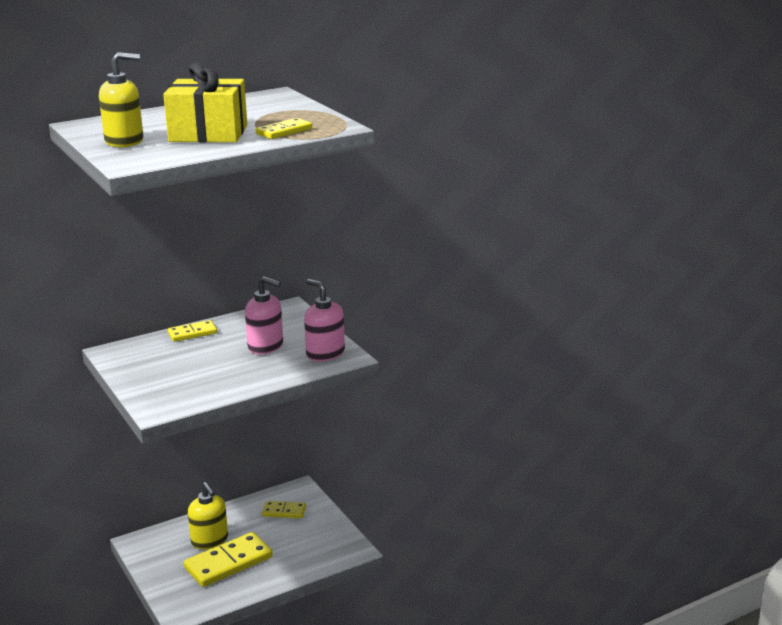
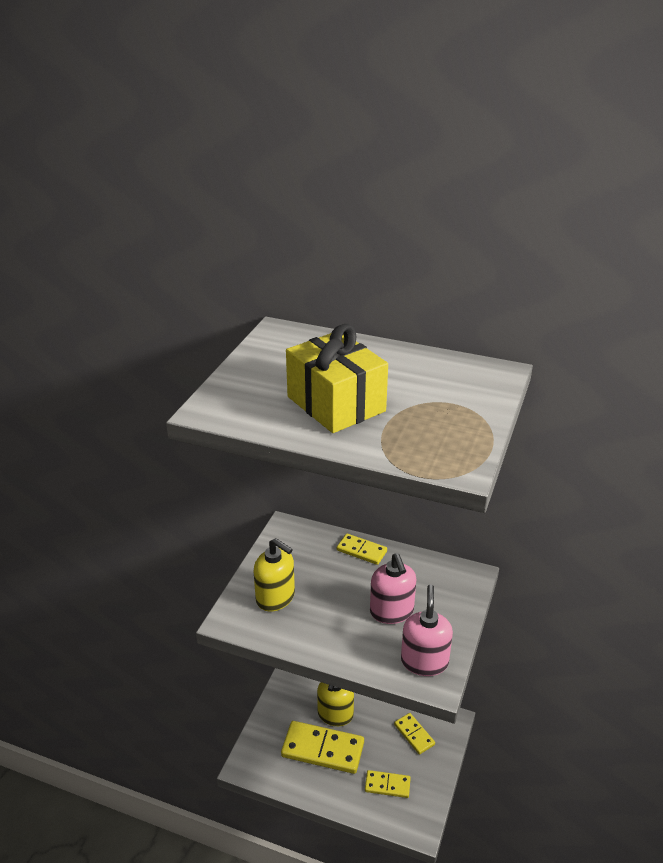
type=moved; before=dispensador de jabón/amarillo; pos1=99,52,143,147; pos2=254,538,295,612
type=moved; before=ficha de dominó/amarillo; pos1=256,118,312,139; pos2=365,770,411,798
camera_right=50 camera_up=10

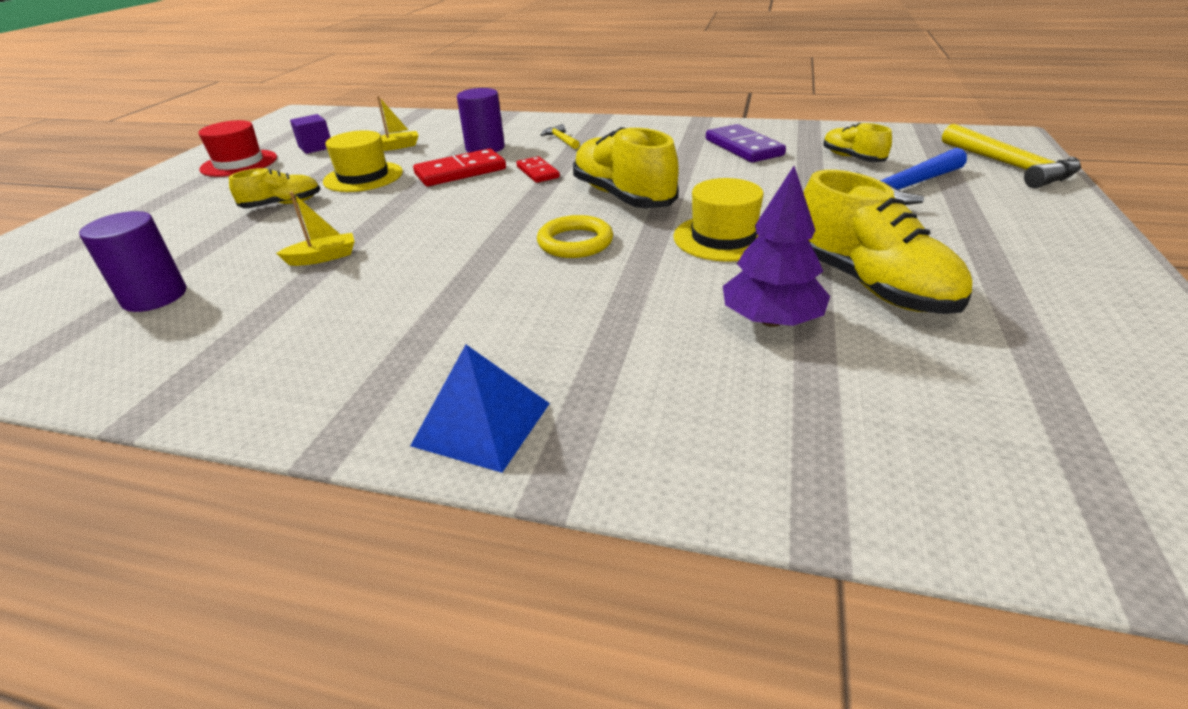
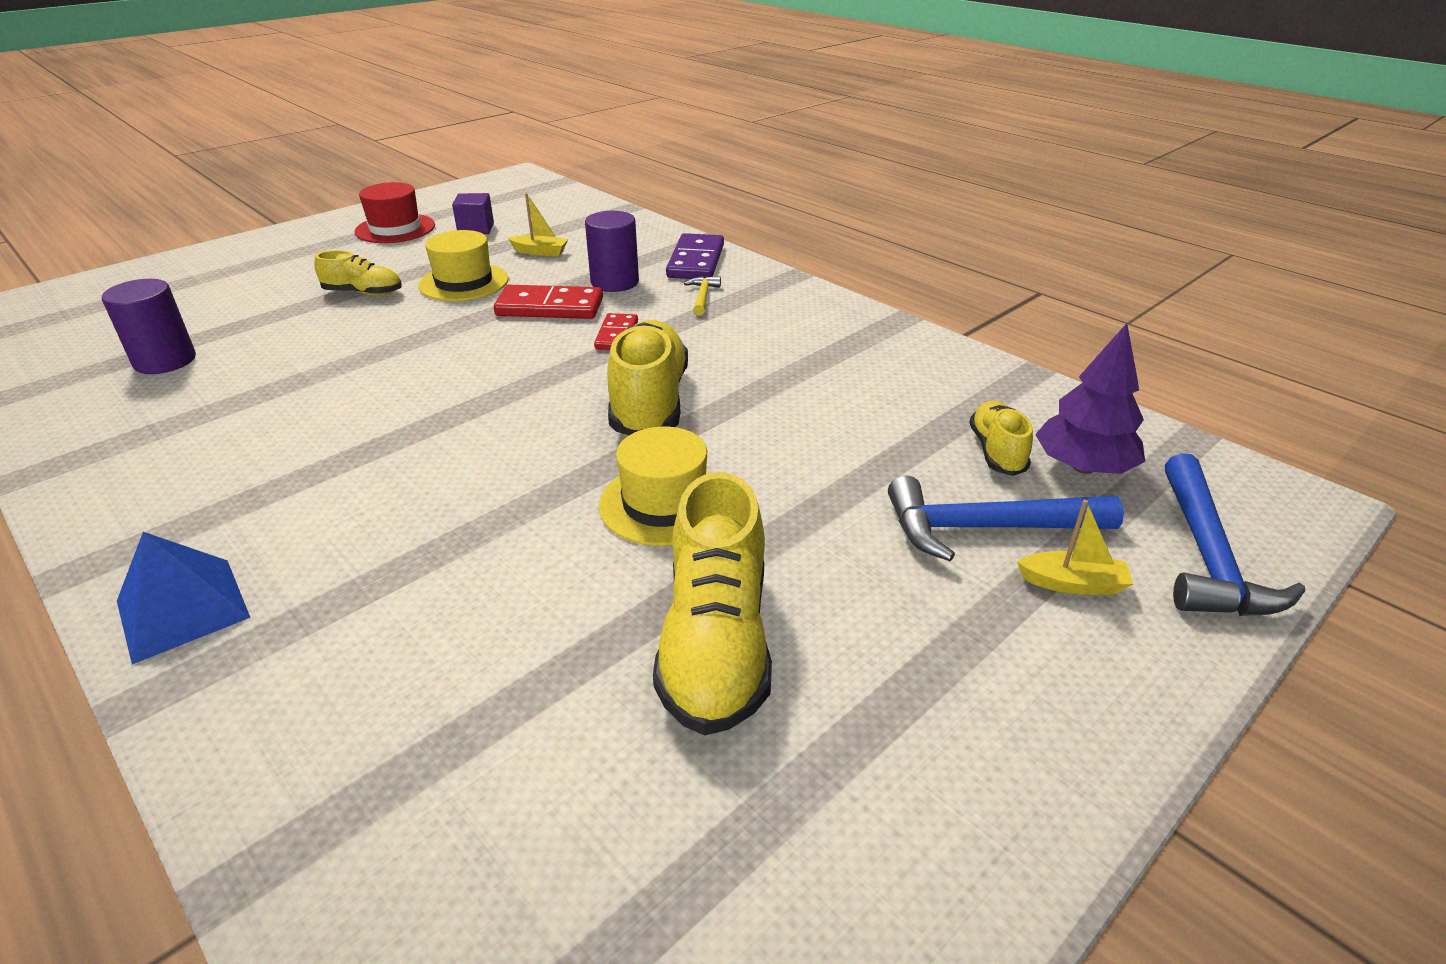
type=moved; before=barco/amarillo; pos1=276,192,355,266; pos2=1017,500,1133,595
type=removed; before=anillo/amarillo; pos1=537,215,613,258
type=moved; before=ficha de dominó/morado; pos1=706,124,786,162; pos2=666,233,724,279
type=moved; before=árbol/morado; pos1=723,166,830,327; pos2=1035,323,1145,474
type=recoloured; before=martillo/amarillo; after=martillo/azul; pos1=942,124,1081,188; pos2=1165,453,1306,616
camera_right=30 camera_up=0

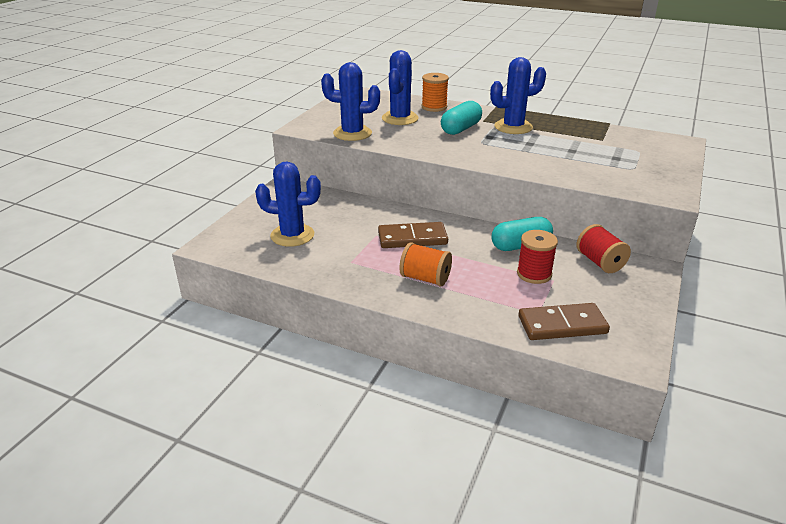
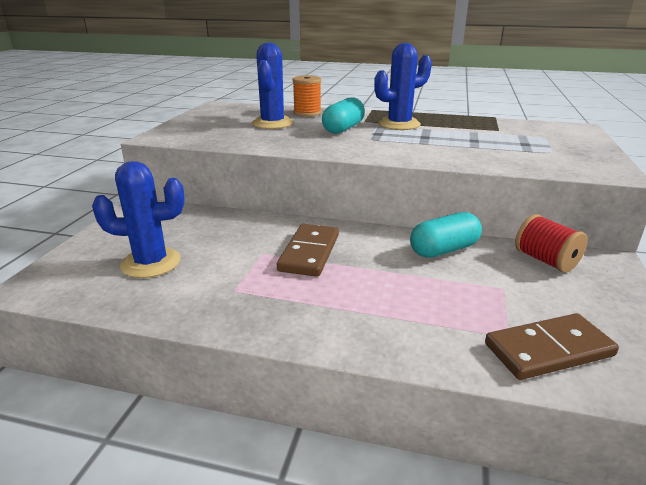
type=removed; before=cactus/azul; pos1=321,62,380,141
type=turned; before=ficha de dominó/marrón; pos1=378,222,448,248; pos2=277,224,339,277; turn=-60
type=removed; before=carrete/naranja; pos1=399,242,452,286
type=removed; before=carrete/rojo; pos1=517,230,558,284
camera_right=-10 camera_up=-5

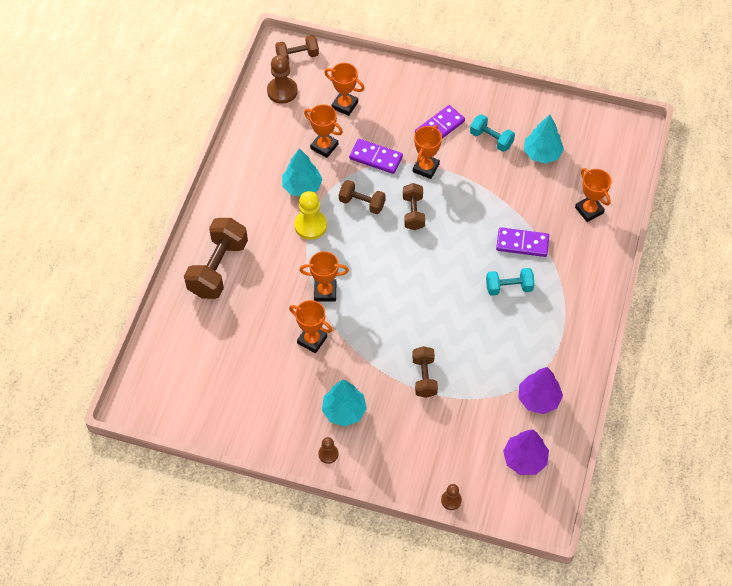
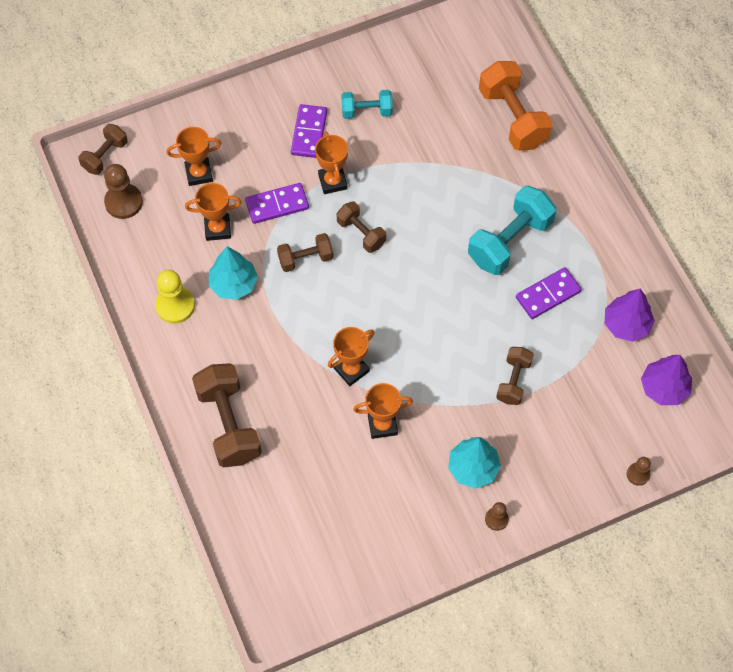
type=moved; before=peón/amarillo; pos1=294,191,327,240; pos2=155,270,195,324
type=turned; before=mancuerna/marrón; pos1=412,346,438,398; pos2=496,347,534,405; turn=60
type=resized; before=mancuerna/turquesa; pos1=486,268,535,296; pos2=468,186,556,275; scale=1.74
type=moved; before=ficha de dominó/morado; pos1=496,227,549,257; pos2=516,267,582,319
type=removed; before=árbol/turquesa; pos1=524,115,564,164
type=replaced; before=trofeo/naranja; after=mancuerna/naranja; pos1=575,168,612,222; pos2=479,61,553,150
camera_right=-40 camera_up=5

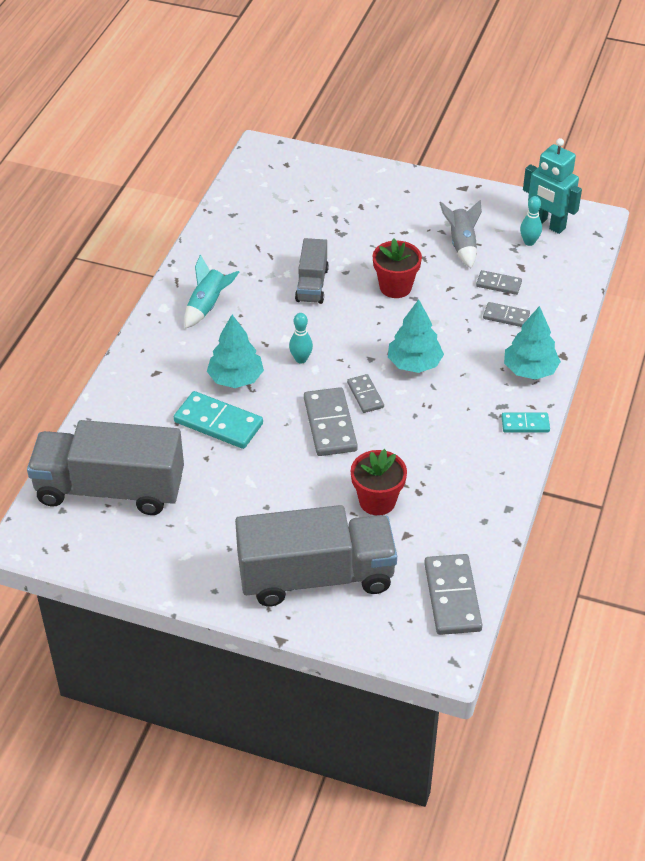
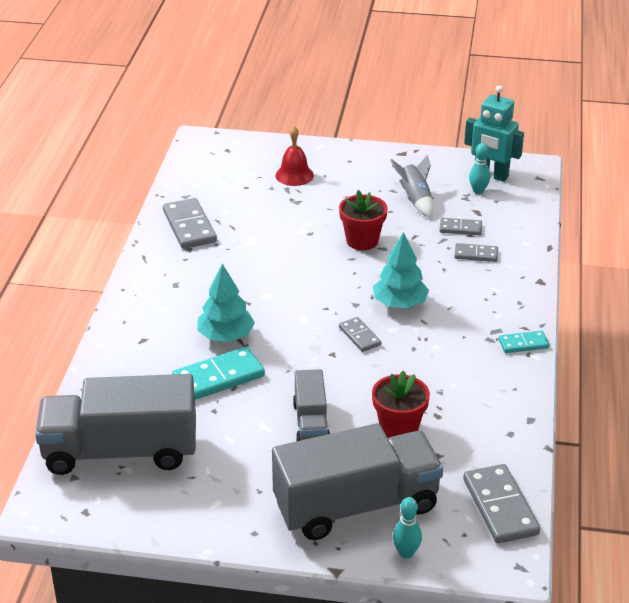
type=turned; before=ficha de dominó/turquesa; pos1=174,391,263,449; pos2=172,347,265,400; turn=-45
type=removed; before=cohete/turquesa; pos1=184,255,239,329
type=moved; before=bolo/turquesa; pos1=289,313,313,364; pos2=393,497,422,558
type=moved; before=camión/gris; pos1=295,238,329,304; pos2=293,369,330,441
type=moved; before=ficha de dominó/gris; pos1=304,387,358,456; pos2=163,198,217,249
type=removed; before=árbol/turquesa; pos1=504,306,561,380
type=added; after=campana/rojo; pos2=275,126,314,186
camera_right=-10 camera_up=-10

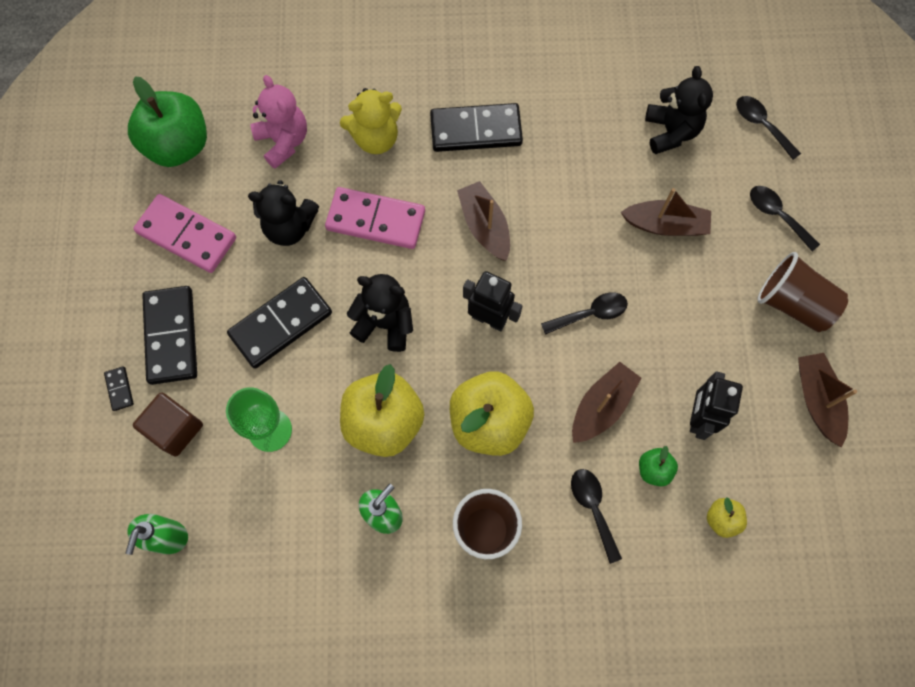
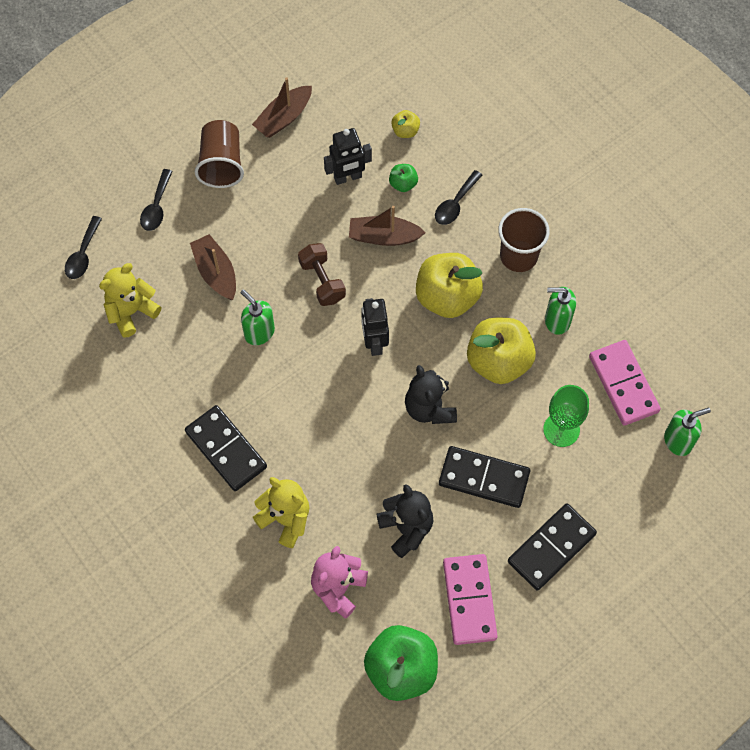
type=removed; before=ficha de dominó/negro; pos1=104,366,134,411
type=removed; before=cubo/marrón; pos1=133,392,203,457
type=moved; before=ficha de dominó/rosa; pos1=325,187,425,249; pos2=589,340,661,426
type=removed; before=barco/marrón; pos1=457,181,510,261
type=replaced; before=cuchara/negro; after=mancuerna/marrón; pos1=541,292,628,335; pos2=298,243,346,306
type=recoloured; before=osito/negro; after=osito/amarillo; pos1=645,66,713,154; pos2=99,263,161,338
type=added; after=dispensador de jabón/verde; pos2=241,290,275,345
camera_right=-125 camera_up=-5

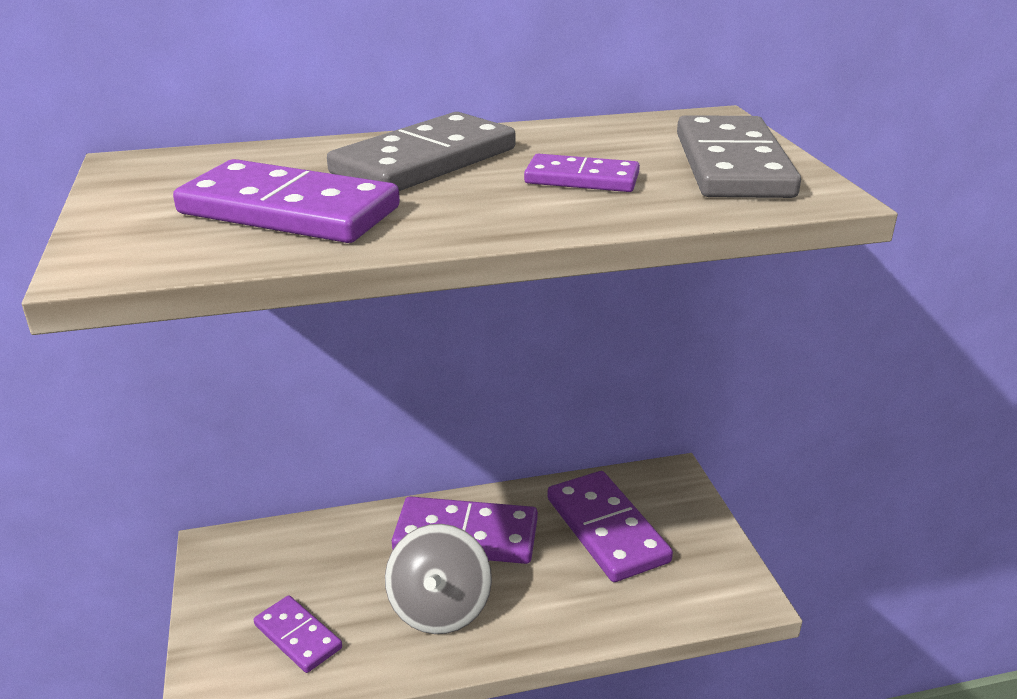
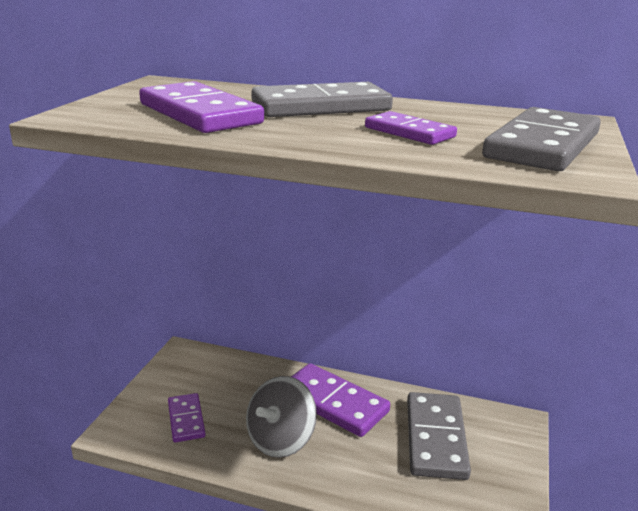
type=recoloured; before=ficha de dominó/morado; after=ficha de dominó/gris; pos1=547,471,673,582; pos2=407,392,471,480
camera_right=30 camera_up=-5

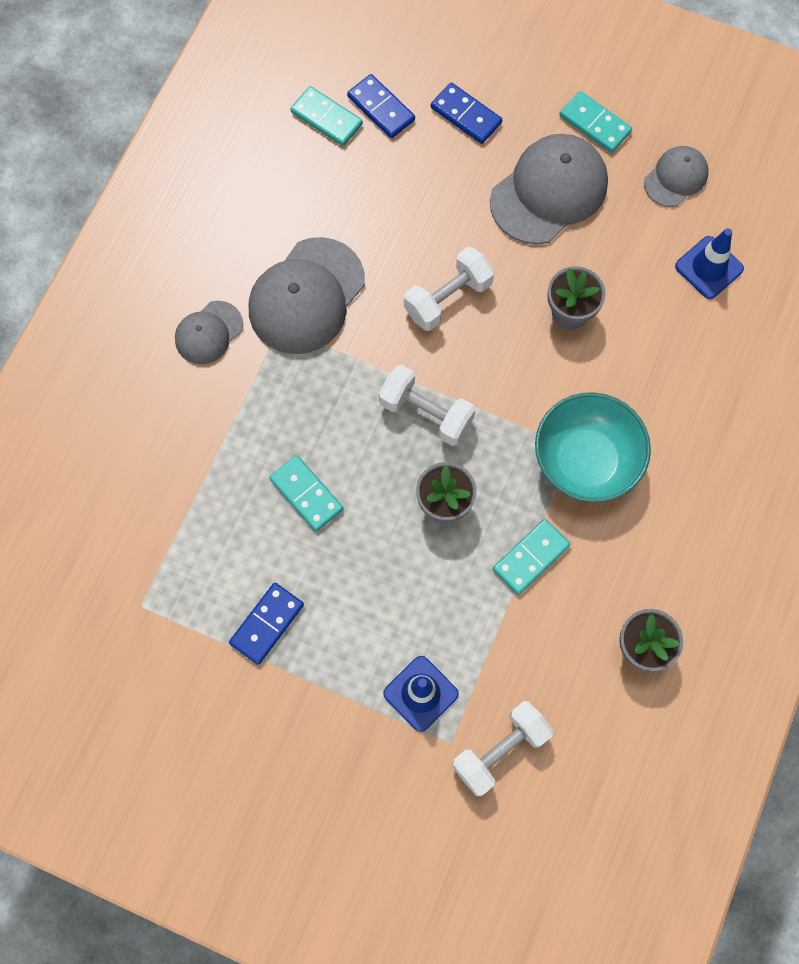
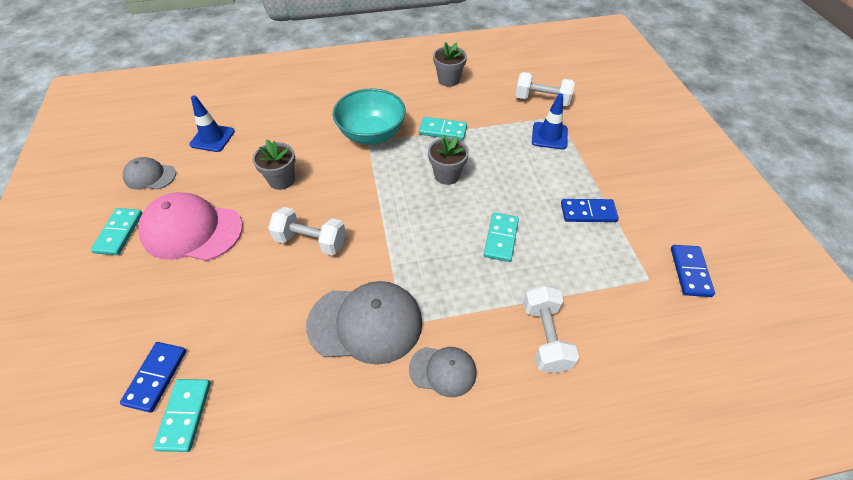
type=moved; before=mancuerna/blanco; pos1=379,365,475,446; pos2=523,285,579,373
type=moved; before=ficha de dominó/azul; pos1=431,82,502,144; pos2=671,245,715,297
type=recoloured; before=gorra/gris; after=gorra/rosa; pos1=490,134,608,244; pos2=138,192,243,261
camera_right=-125 camera_up=-20

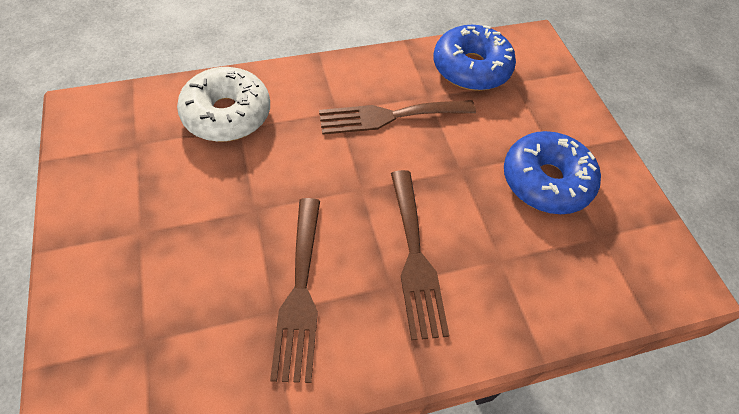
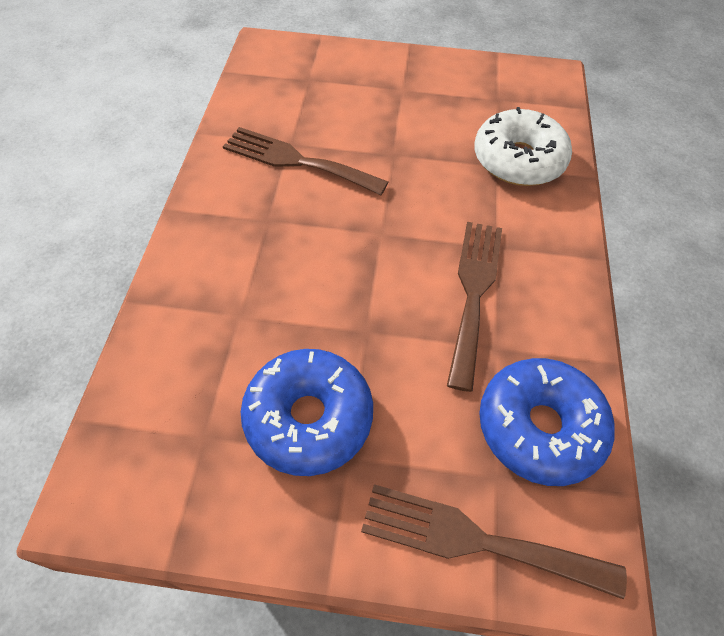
type=moved; before=tenedor/marrón; pos1=391,170,449,341; pos2=361,484,627,599
camera_right=115 camera_up=0

